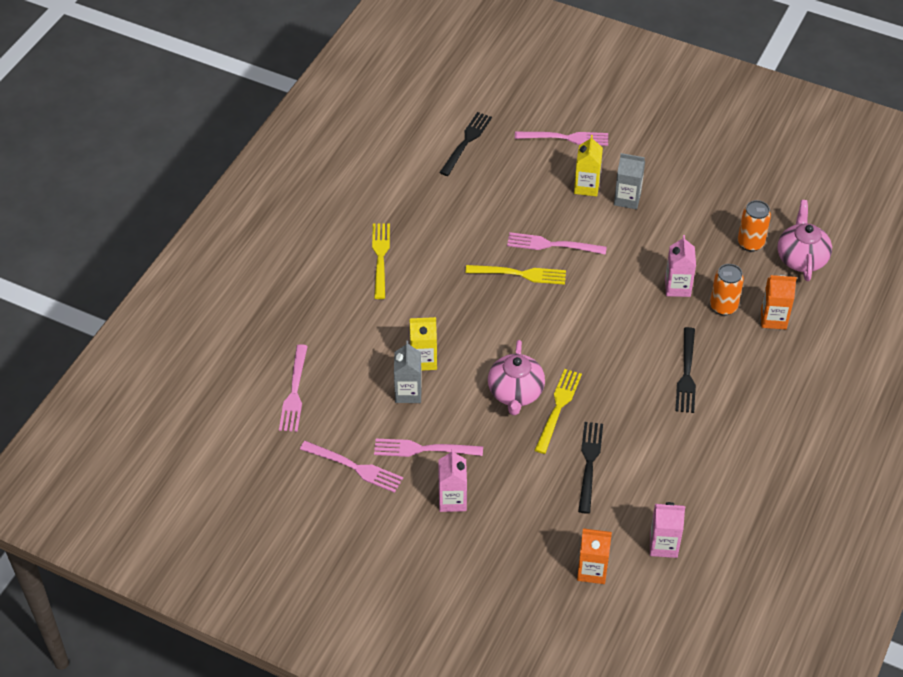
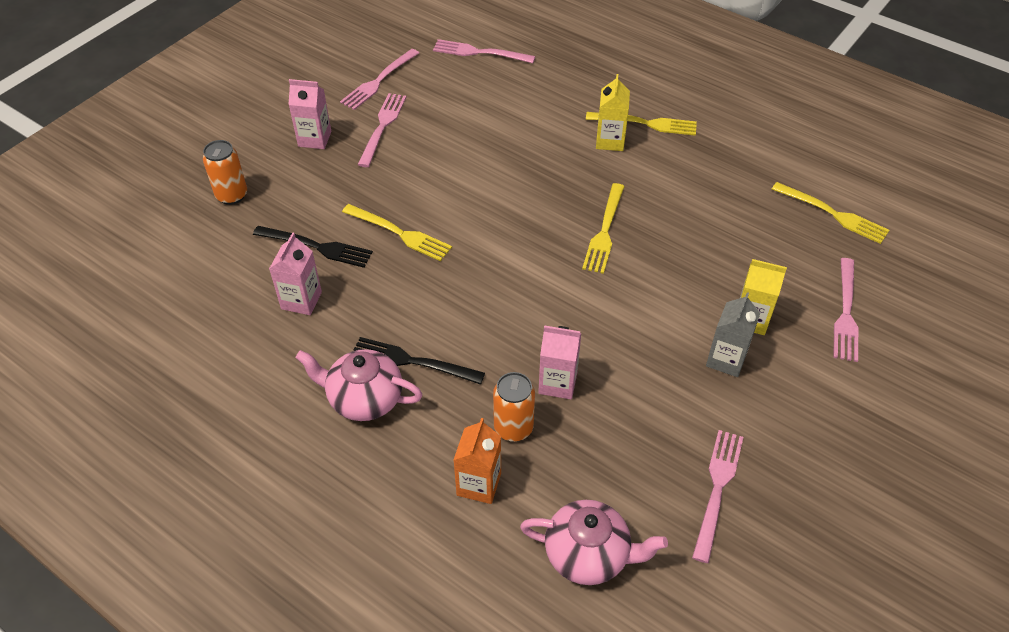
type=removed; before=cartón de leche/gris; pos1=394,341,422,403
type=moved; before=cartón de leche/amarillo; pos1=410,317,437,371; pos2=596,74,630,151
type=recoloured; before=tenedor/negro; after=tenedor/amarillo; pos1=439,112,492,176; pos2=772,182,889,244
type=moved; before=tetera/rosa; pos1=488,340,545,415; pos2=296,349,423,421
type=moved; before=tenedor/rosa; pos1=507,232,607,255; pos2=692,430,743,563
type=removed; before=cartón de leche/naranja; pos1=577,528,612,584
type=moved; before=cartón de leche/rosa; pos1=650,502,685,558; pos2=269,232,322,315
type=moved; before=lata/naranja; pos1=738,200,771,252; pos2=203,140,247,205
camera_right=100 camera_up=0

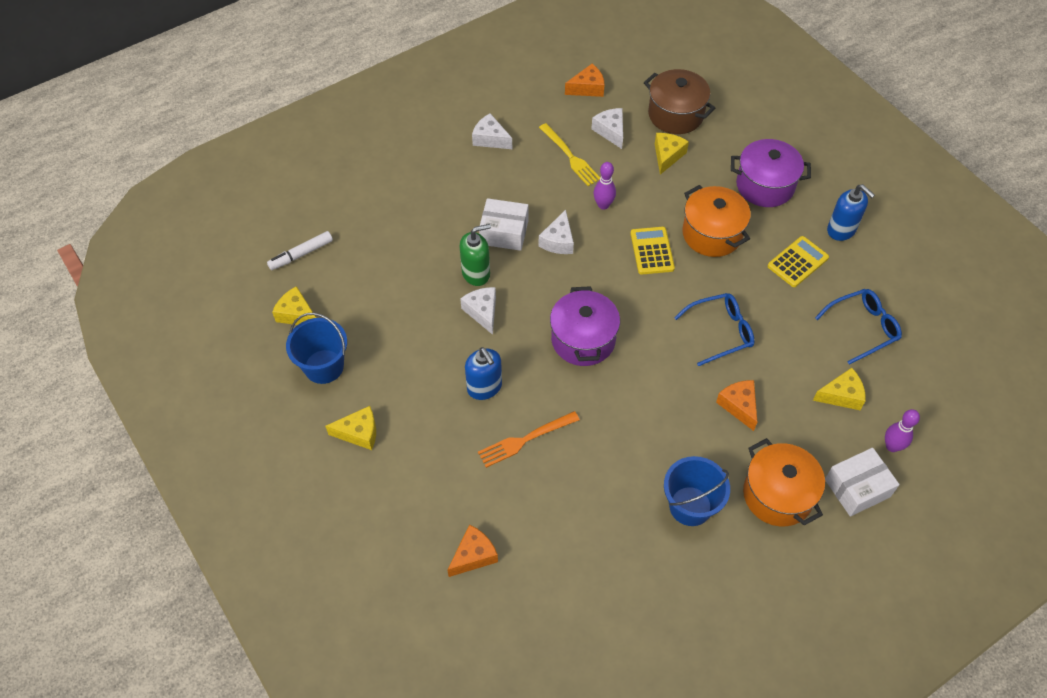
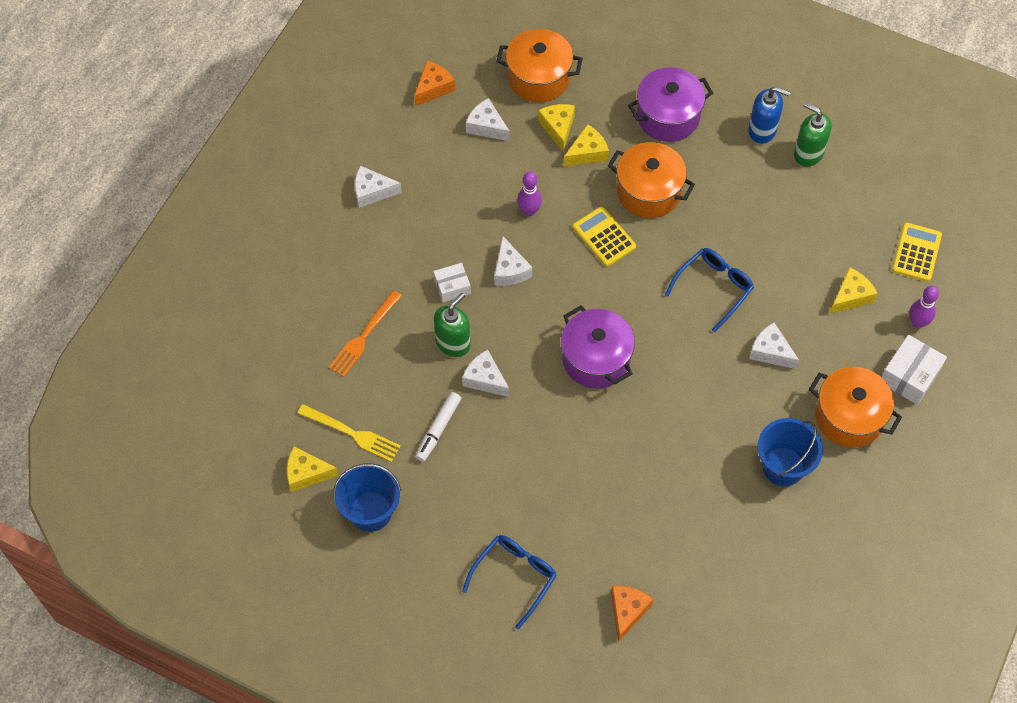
type=moved; before=rotulador/blanco; pos1=267,231,333,270; pos2=415,392,461,462
type=moved; before=queso/amarillo; pos1=325,406,376,450; pos2=563,124,609,167
type=removed; before=dispensador de jabón/azul; pos1=465,347,502,400
type=moved; before=tenedor/naranja; pos1=478,411,580,468; pos2=329,290,402,377
type=resized; before=caja/blanco; pos1=479,198,528,251; pos2=433,263,471,303; scale=0.64
type=moved; before=tenedor/amarillo; pos1=539,123,600,186; pos2=297,404,401,462
type=recoloured; before=olla/marrón; after=olla/naranja; pos1=644,69,715,134; pos2=496,29,583,102
type=recoloured; before=queso/naranja; after=queso/blanco; pos1=716,380,757,431; pos2=749,322,800,369
type=moved; before=calculadora/amarillo; pos1=768,236,829,287; pos2=892,223,942,282
type=moved; before=gafas/azul; pos1=815,289,902,364; pos2=462,535,557,629
type=added; after=dispensador de jabón/verde; pos2=794,102,831,167
camera_right=-30 camera_up=5

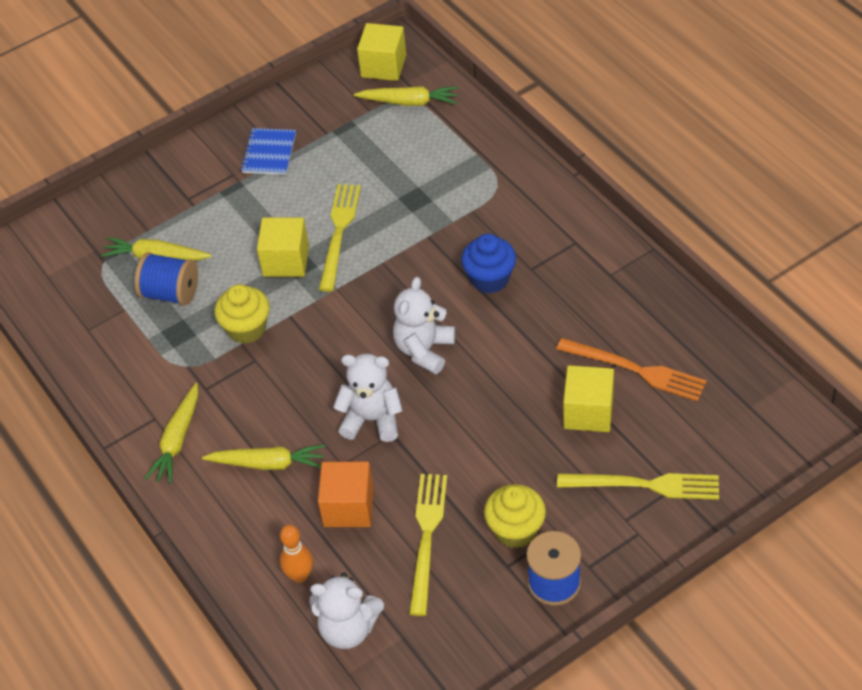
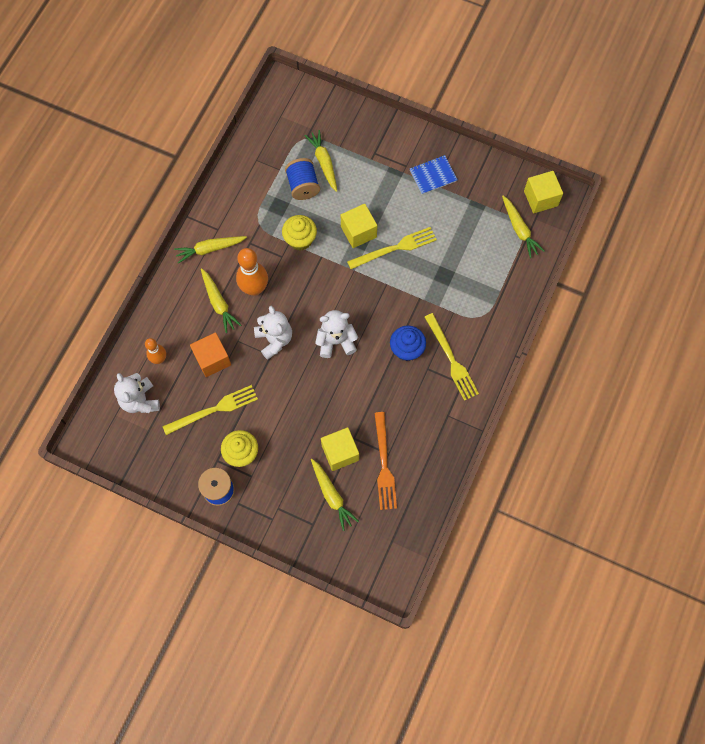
type=moved; before=tenedor/amarillo; pos1=557,473,719,500; pos2=425,313,479,401
type=added; after=bolo/naranja; pos2=236,248,268,296
type=added; after=zanahoria/amarillo; pos2=311,459,359,531
camera_right=55 camera_up=20

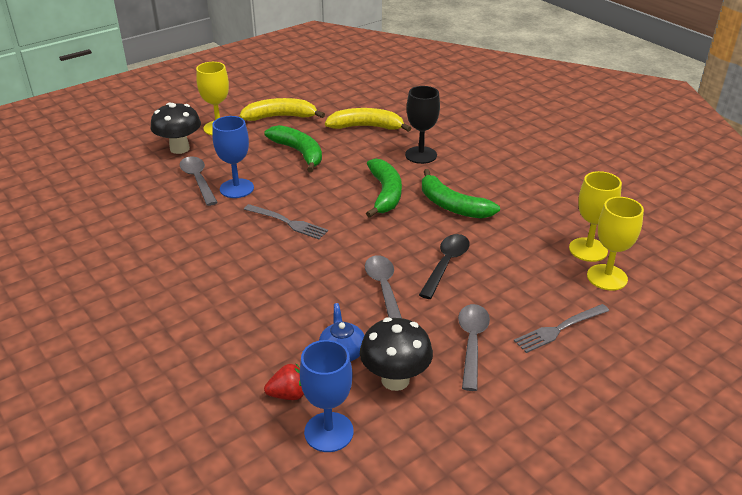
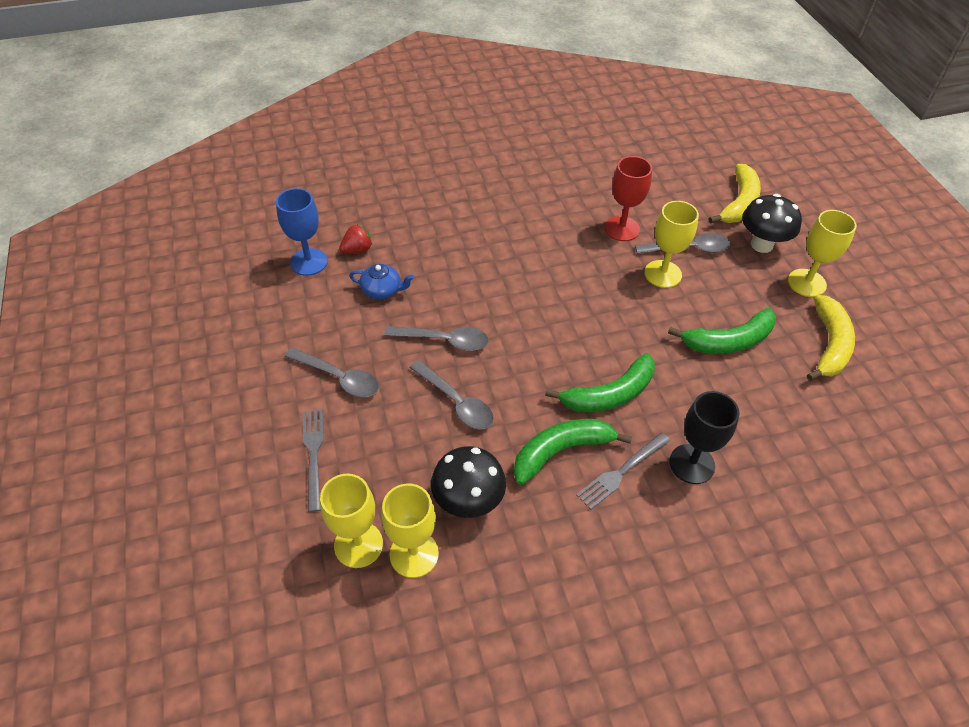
type=recoloured; before=copa/azul; after=copa/amarillo; pos1=212,116,254,198; pos2=644,201,699,288
type=moved; before=tenedor/gris; pos1=244,204,328,240; pos2=576,433,671,510
type=turned; before=fresa/rojo; pos1=264,364,304,400; pos2=339,225,372,254; turn=-135
type=moved; before=plátano/amarillo; pos1=325,108,412,132; pos2=709,164,761,224
type=moved; before=seta/negro; pos1=360,317,433,391; pos2=431,446,506,518
type=turned; before=plátano/verde; pos1=366,158,402,218; pos2=545,353,655,412; turn=-45
type=recoloured; before=cuchara/negro; after=cuchara/gris; pos1=419,234,470,299; pos2=410,360,494,430
type=added; after=copa/rojo; pos2=604,156,652,241
camera_right=110 camera_up=15

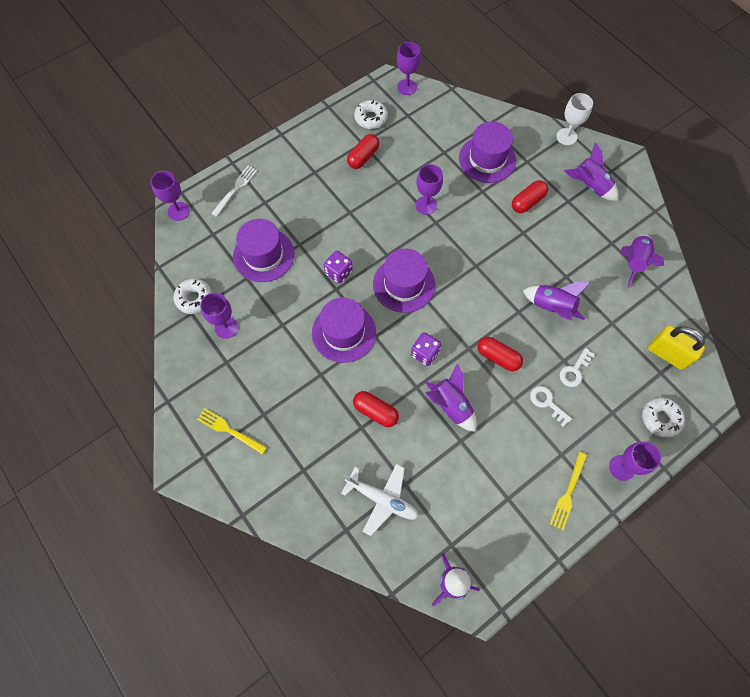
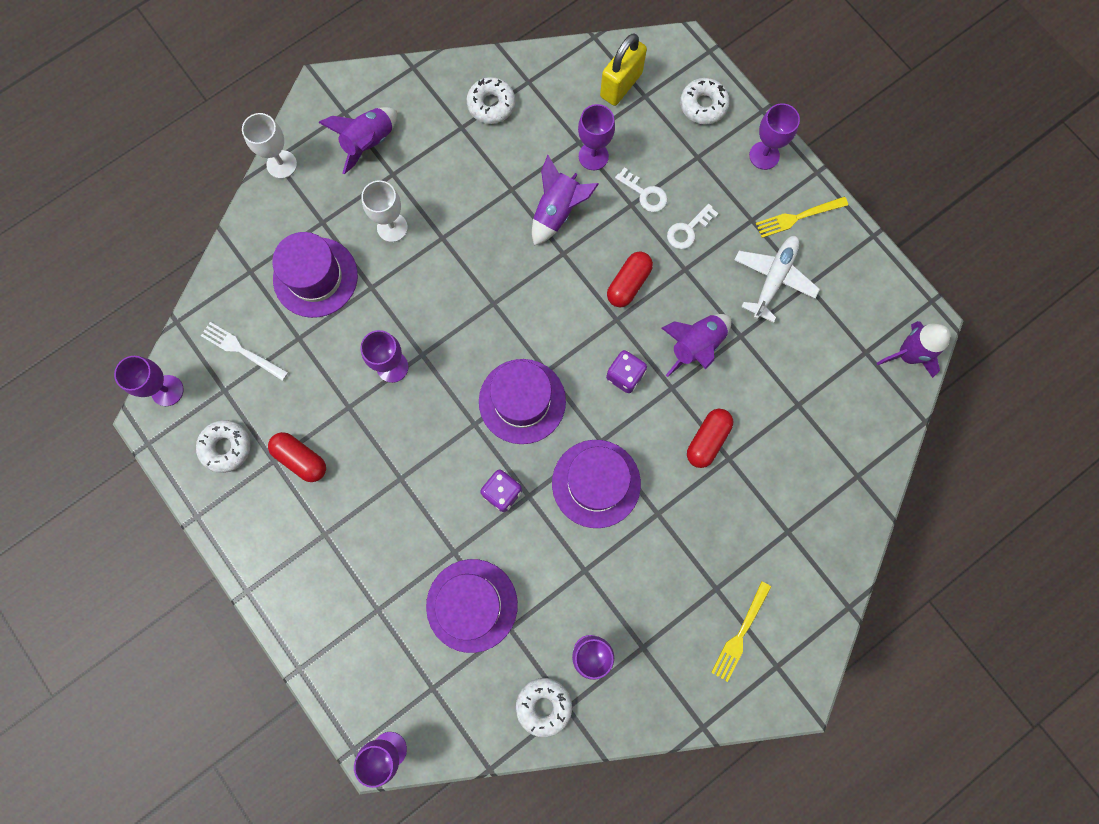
type=moved; before=tenedor/blanco; pos1=211,165,258,217; pos2=201,322,288,381
type=moved; before=avión/blanco; pos1=341,464,419,536; pos2=734,236,820,323
type=replaced; before=cápsula/rojo; after=copa/blanco; pos1=512,180,548,213; pos2=361,180,408,242
type=turned; before=tenedor/amarillo; pos1=550,452,587,530; pos2=756,197,848,238; turn=135
type=replaced; before=cohete/morado; after=rosquilla/blanco; pos1=619,234,664,288; pos2=466,77,515,124
type=added; after=copa/morado; pos2=578,104,615,170
camera_right=-90 camera_up=10

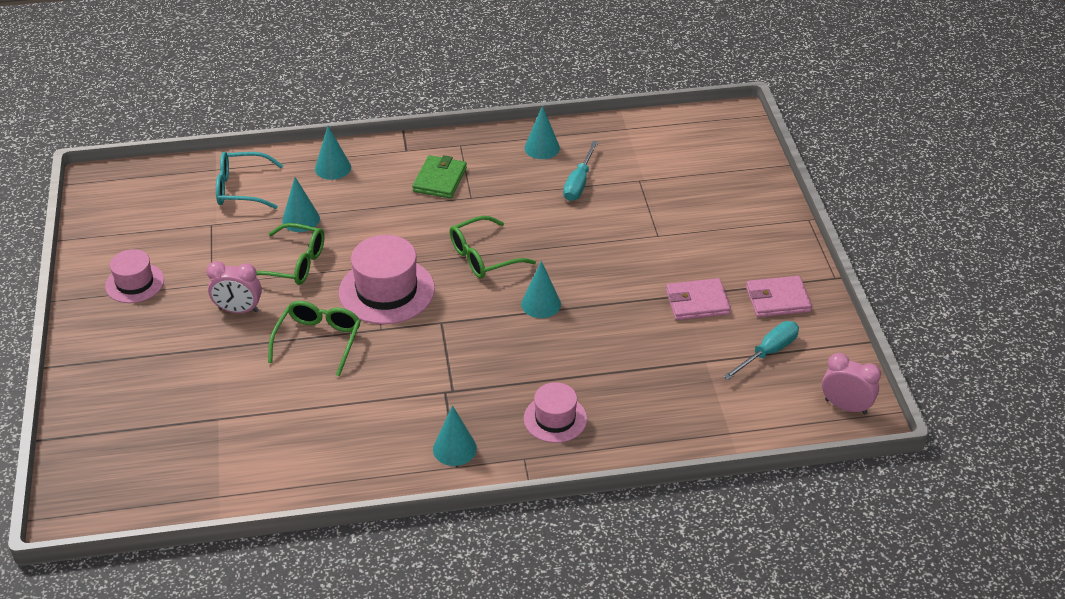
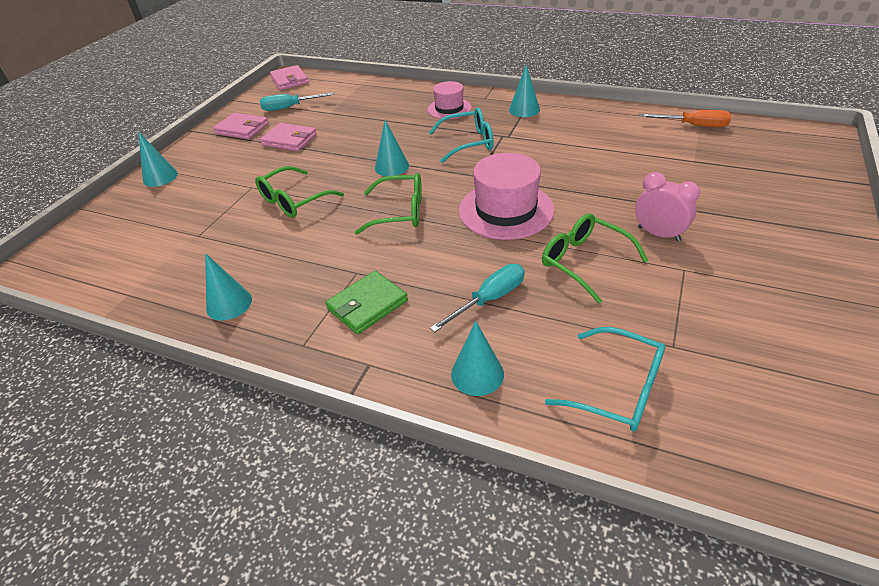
type=removed; before=sombrero/rosa; pos1=105,249,164,303
type=moved; before=gafas/verde; pos1=268,301,361,376; pos2=255,166,344,218
type=moved; before=cono/turquesa; pos1=282,177,320,232; pos2=138,132,178,187
type=moved; before=destornillador/turquesa; pos1=563,141,598,201; pos2=430,264,525,332
type=replaced; before=despertador/rosa; after=cartera/rosa; pos1=822,353,881,415; pos2=270,65,309,90
type=added; after=gafas/turquesa; pos2=429,108,494,163
type=added; after=destornillador/naranja; pos2=639,110,731,127
camera_right=-145 camera_up=0

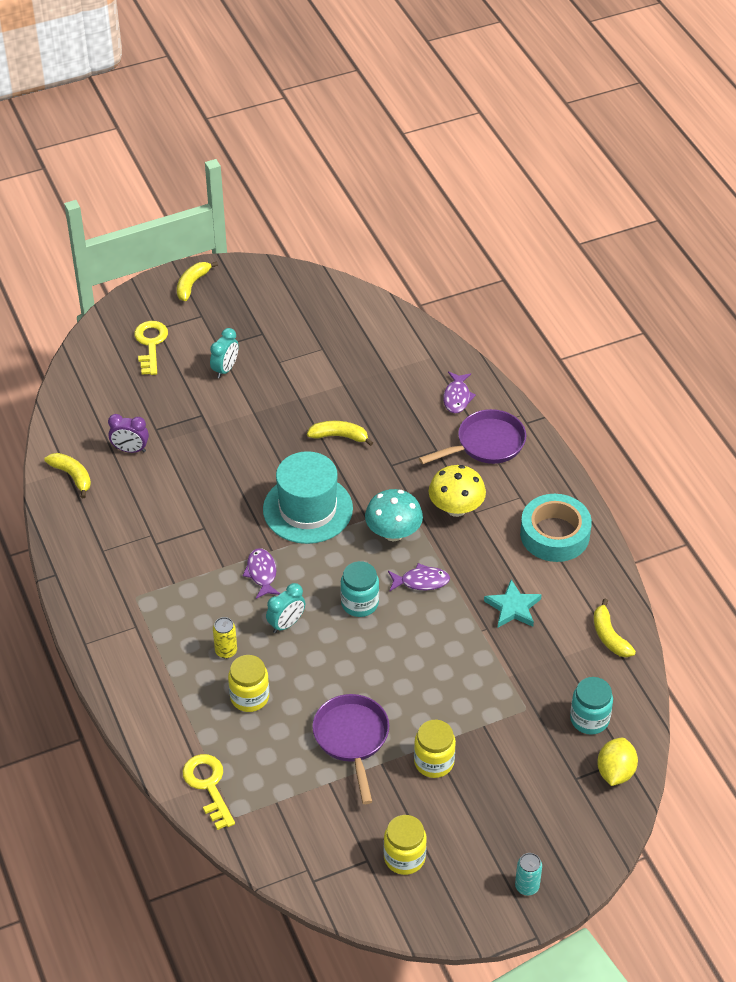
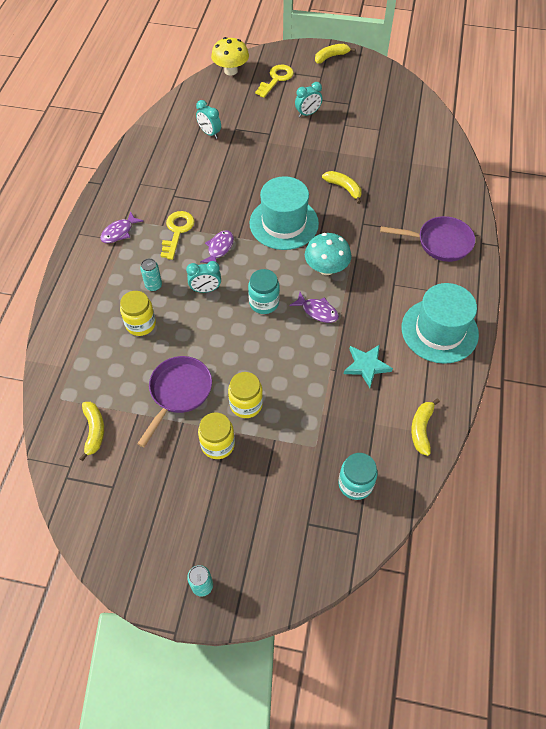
type=moved; before=plátano/amarillo; pos1=44,453,91,498; pos2=79,402,104,461
type=recoloured; before=despertador/morado; after=despertador/turquesa; pos1=108,414,149,453; pos2=196,100,221,139
type=moved; before=llave/amarillo; pos1=182,754,235,830; pos2=160,211,195,260
type=recoloured; before=lata/amarillo; after=lata/turquesa; pos1=213,617,237,658; pos2=140,258,162,291
type=moved; before=tarro/amarillo; pos1=384,815,427,875; pos2=228,372,263,418
type=moved; before=seta/amarillo; pos1=429,465,486,517; pos2=211,37,249,76
type=moved; before=pez/morado; pos1=443,372,476,413; pos2=100,211,143,243
type=replaced; before=cinta adhesiva/turquesa; after=sombrero/turquesa; pos1=520,494,592,562; pos2=402,283,479,364
type=removed; before=limón/amarillo; pos1=597,738,638,786
camera_right=35 camera_up=10

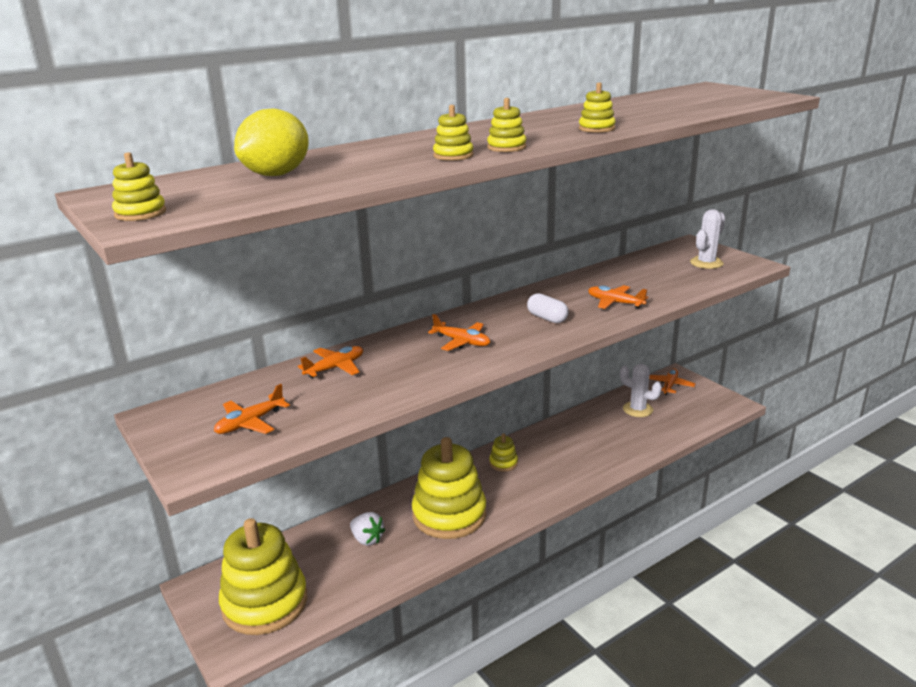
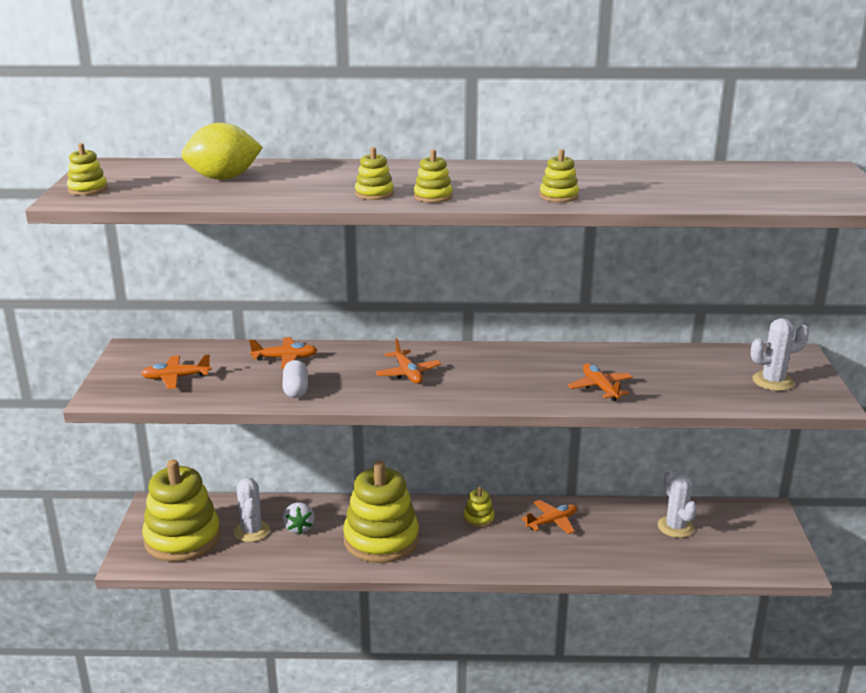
type=moved; before=cápsula/blanco; pos1=527,293,569,323; pos2=282,360,308,398
type=moved; before=avión/naranja; pos1=649,368,695,395; pos2=522,500,577,534
type=added; after=cactus/blanco; pos2=233,478,270,542
camera_right=35 camera_up=0

